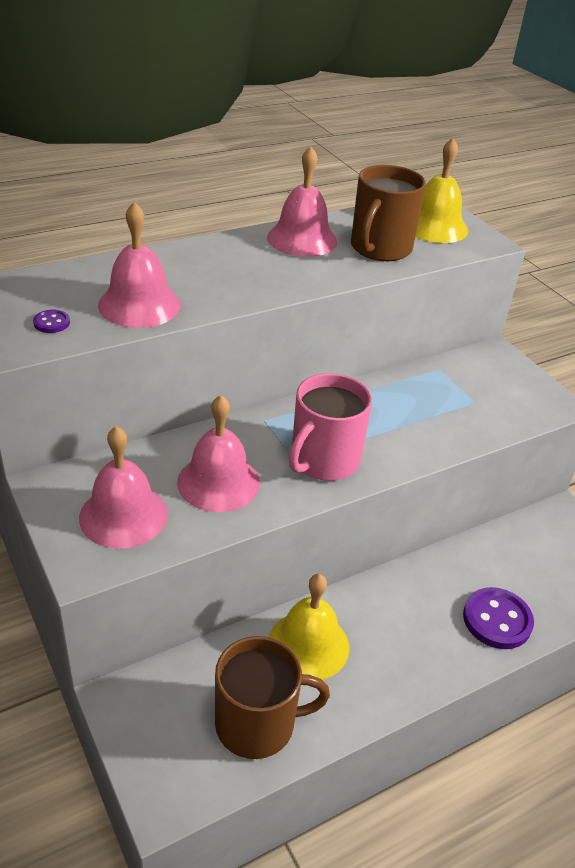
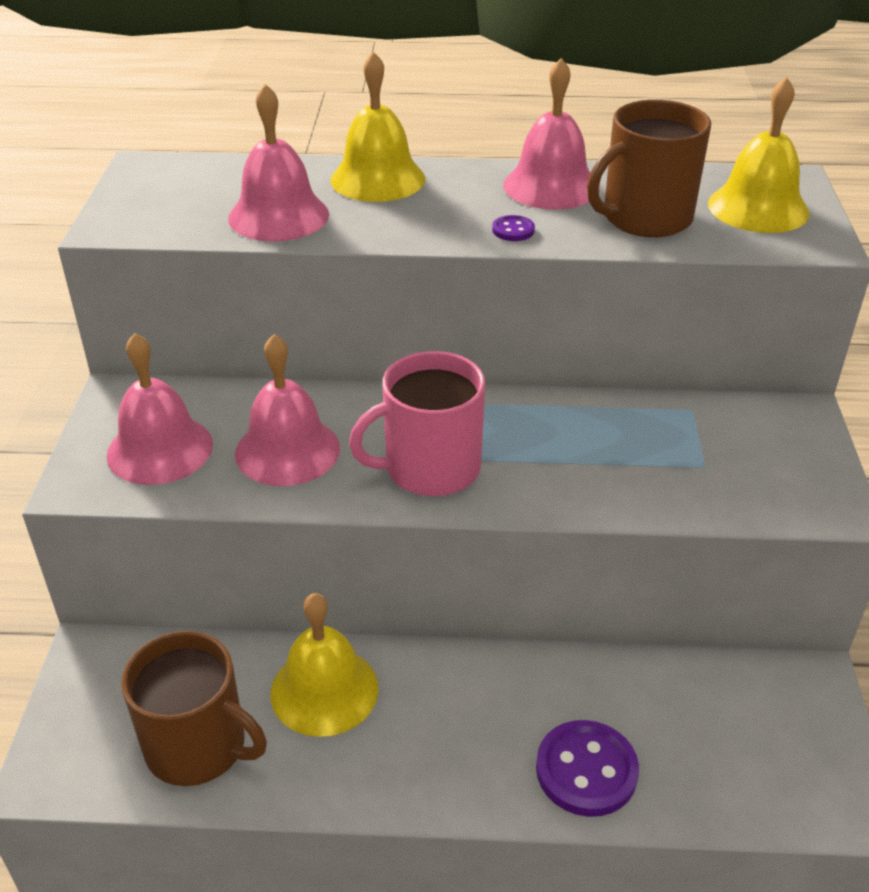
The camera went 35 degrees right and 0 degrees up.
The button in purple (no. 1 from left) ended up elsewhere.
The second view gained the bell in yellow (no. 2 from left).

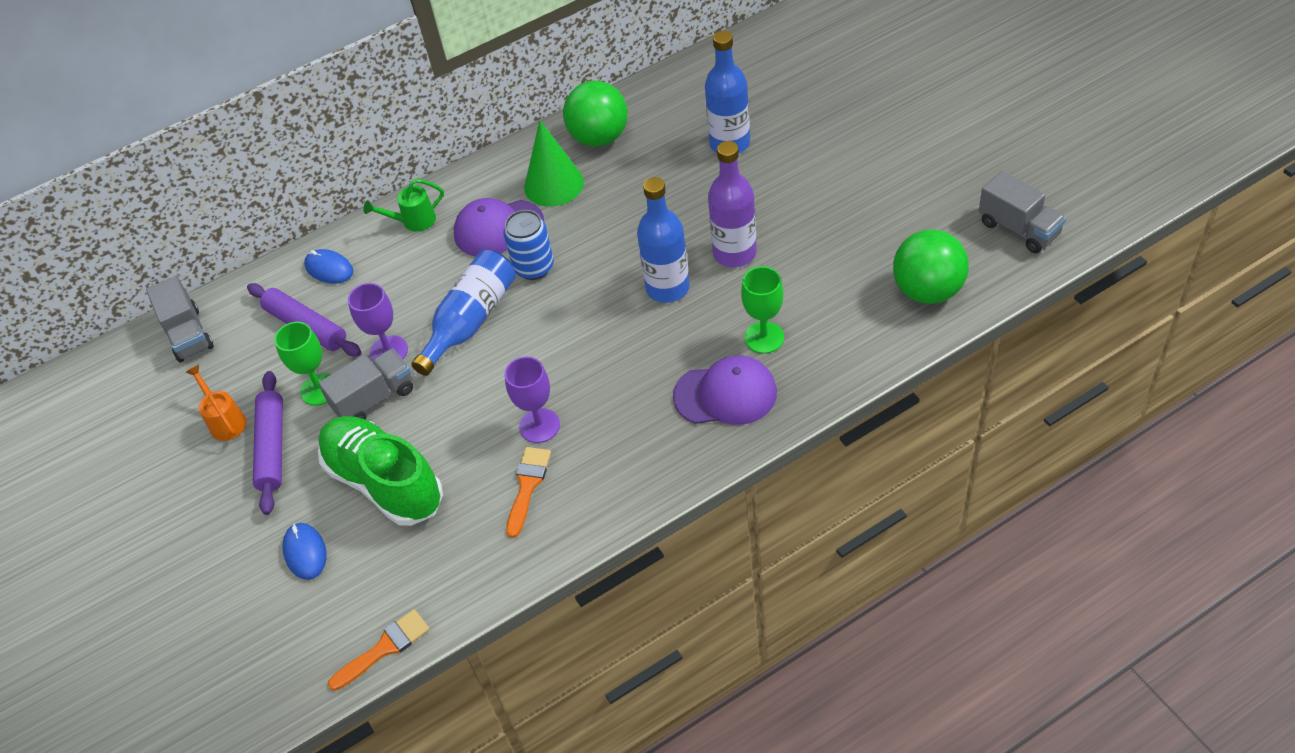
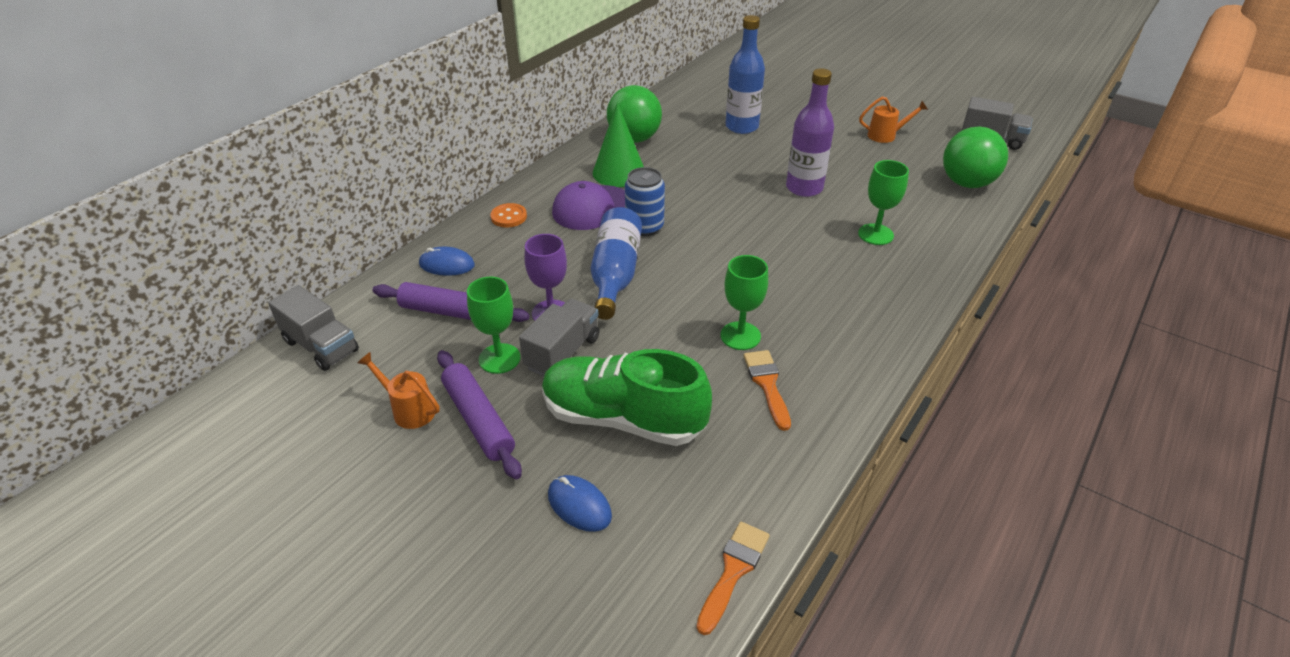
The camera went 30 degrees left and 10 degrees down.
The second view lost the bottle in blue (no. 2 from left).
Where the watering can in green stood, the button in orange came to stand.
What was the goblet in purple (no. 2 from left) turned into the goblet in green (no. 2 from left).
The second view lost the cap in purple (no. 2 from left).
The second view gained the watering can in orange (no. 2 from left).

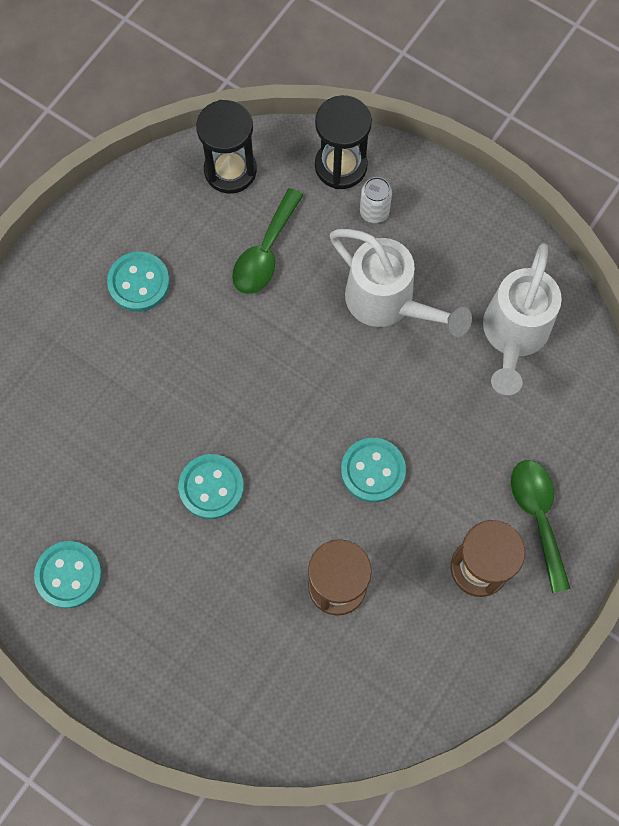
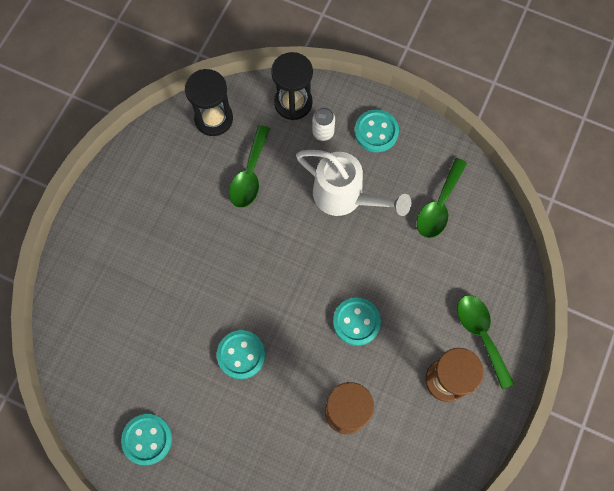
The camera went 10 degrees left and 0 degrees up.
Where the watering can in white (no. 2 from left) stood, the spoon in green (no. 2 from left) came to stand.
The button in turquoise (no. 2 from left in the first image) ended up elsewhere.

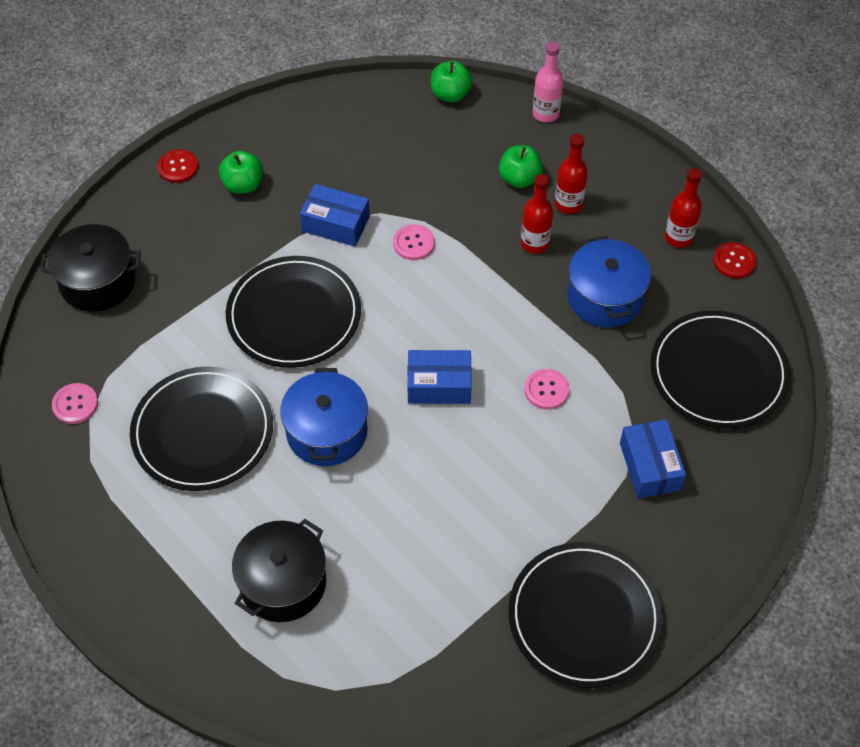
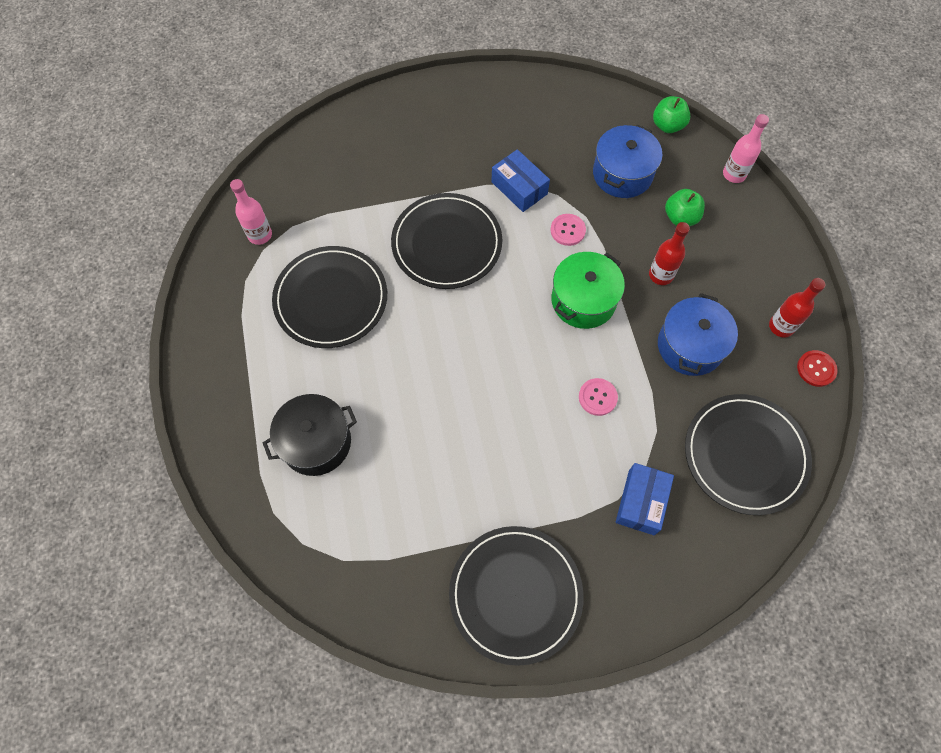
The camera went 30 degrees right and 10 degrees up.
The second view lost the bottle in red (no. 2 from left).
The second view lost the button in red (no. 1 from left).
The second view lost the apple in green (no. 1 from left).
The second view lost the pot in black (no. 1 from left).
The second view lost the box in blue (no. 2 from left).
The pot in blue (no. 1 from left) ended up elsewhere.
Where the button in pink (no. 1 from left) stood, the bottle in pink (no. 1 from left) came to stand.
The second view gained the pot in green.

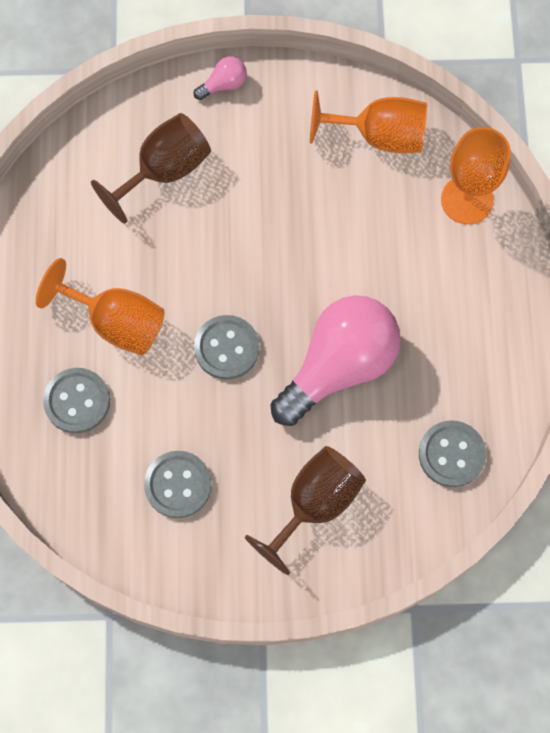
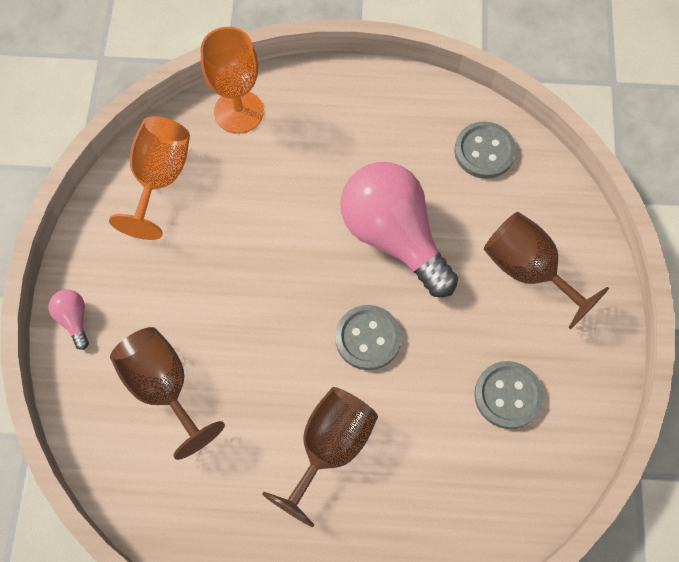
The camera went 85 degrees left and 5 degrees down.
What was the goblet in orange (no. 1 from left) turned into the goblet in brown (no. 2 from left).
The second view lost the button in grey (no. 1 from left).

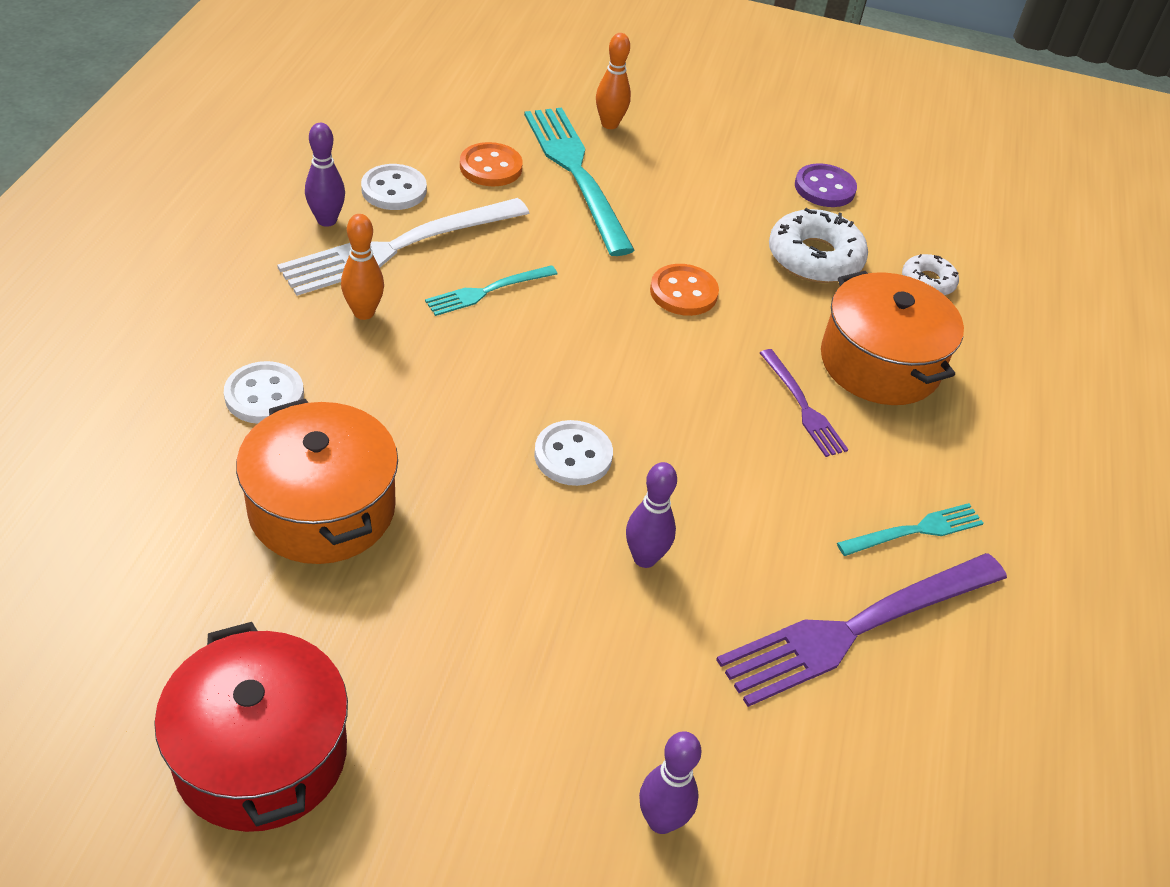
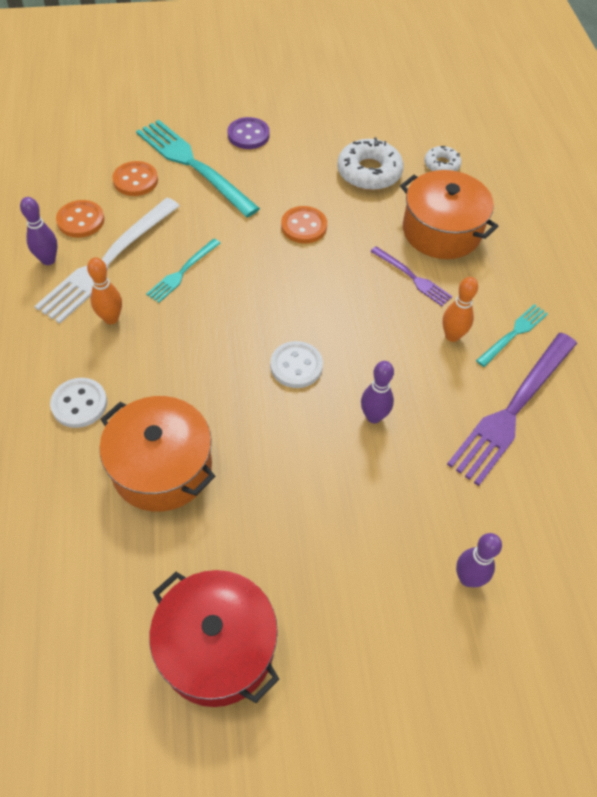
The camera went 20 degrees left and 10 degrees up.
The bowling pin in orange (no. 2 from left) ended up elsewhere.
The button in purple ended up elsewhere.
What was the button in white (no. 2 from left) turned into the button in orange (no. 1 from left).

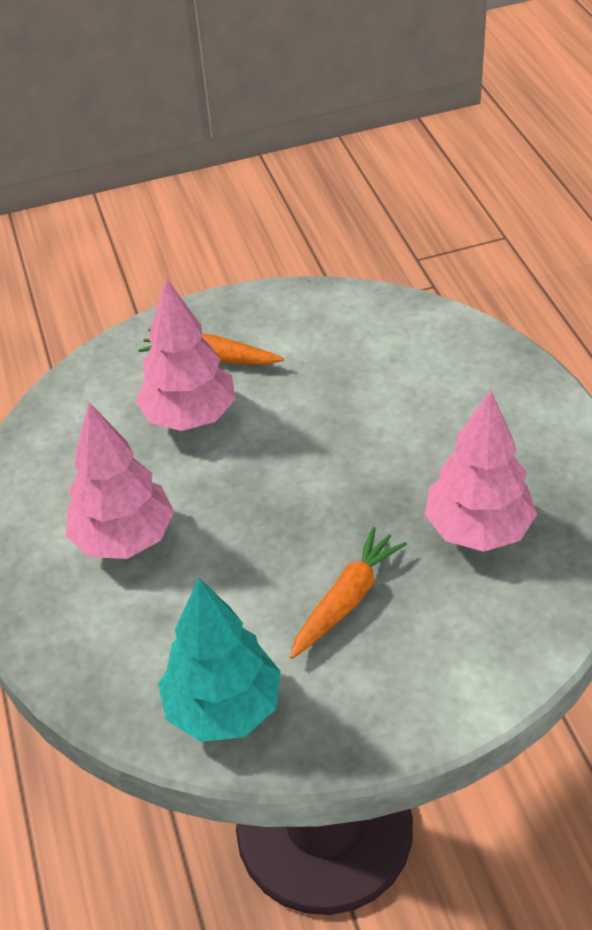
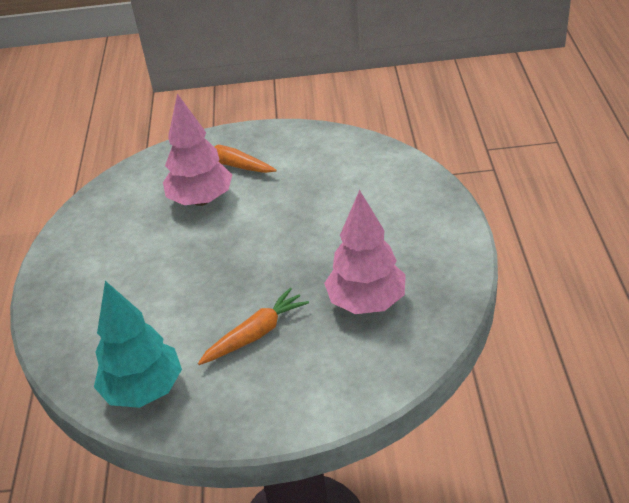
The camera went 15 degrees right and 5 degrees down.
The second view lost the tree in pink (no. 1 from left).

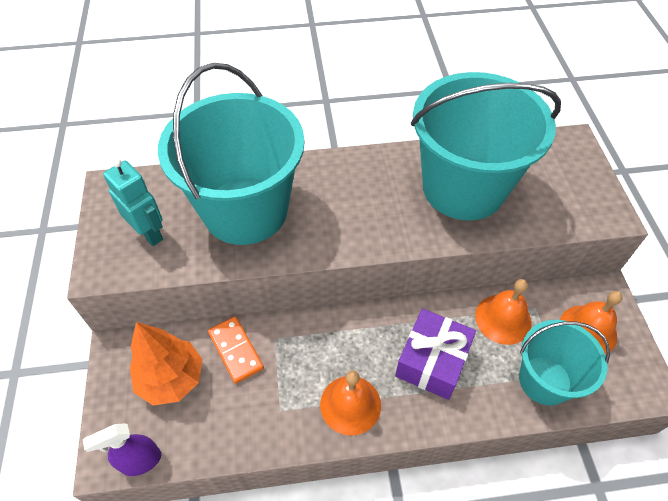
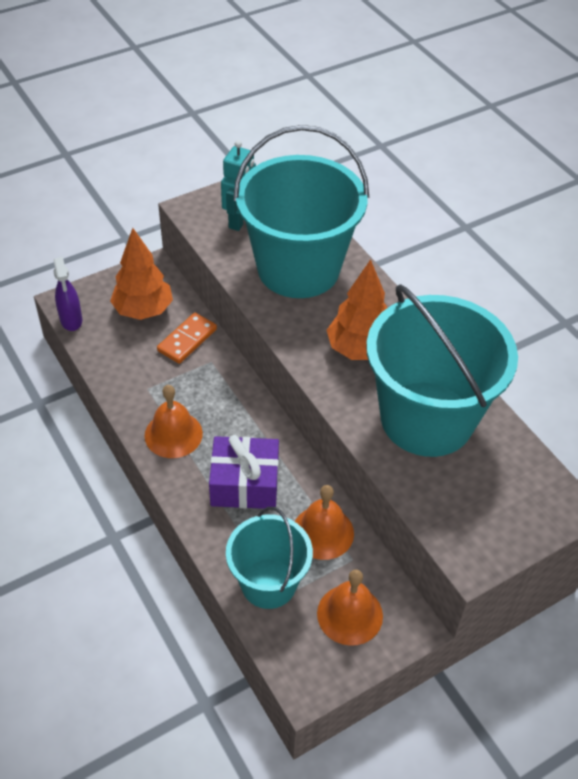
The camera went 65 degrees right and 5 degrees down.
The spray bottle in purple ended up facing another way, 150 degrees counterclockwise from before.
The second view gained the tree in orange (no. 2 from left).

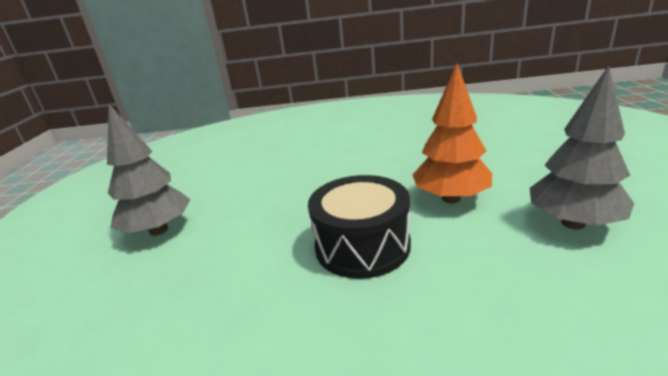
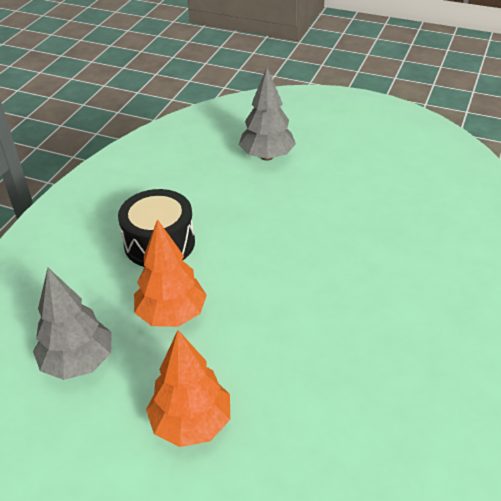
The camera went 110 degrees right and 15 degrees up.
The second view gained the tree in orange (no. 2 from left).

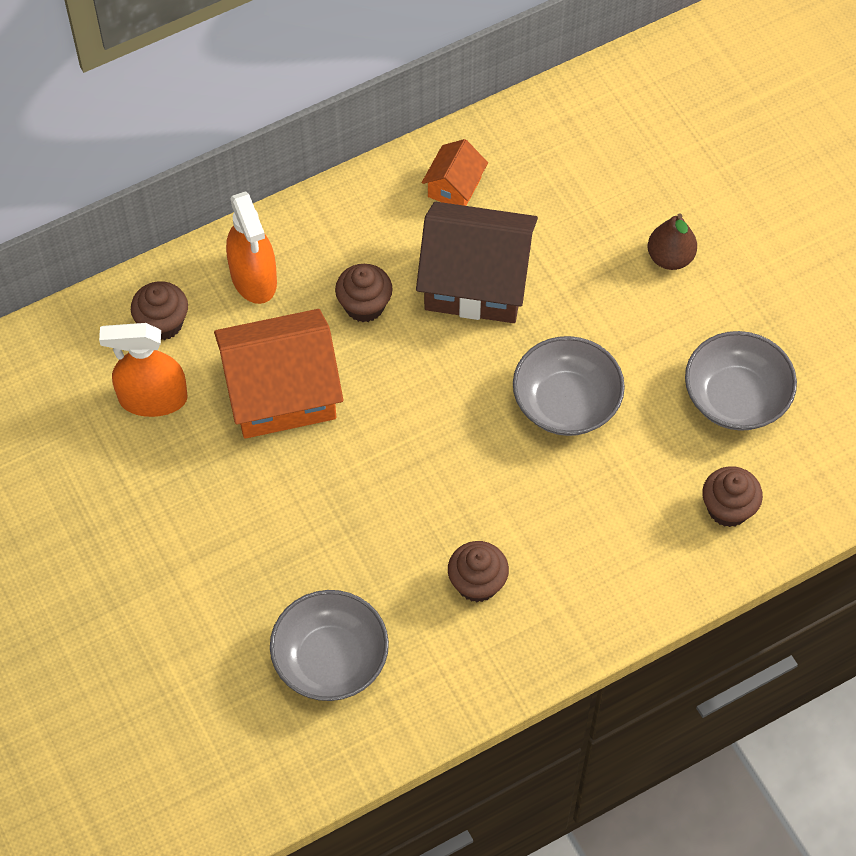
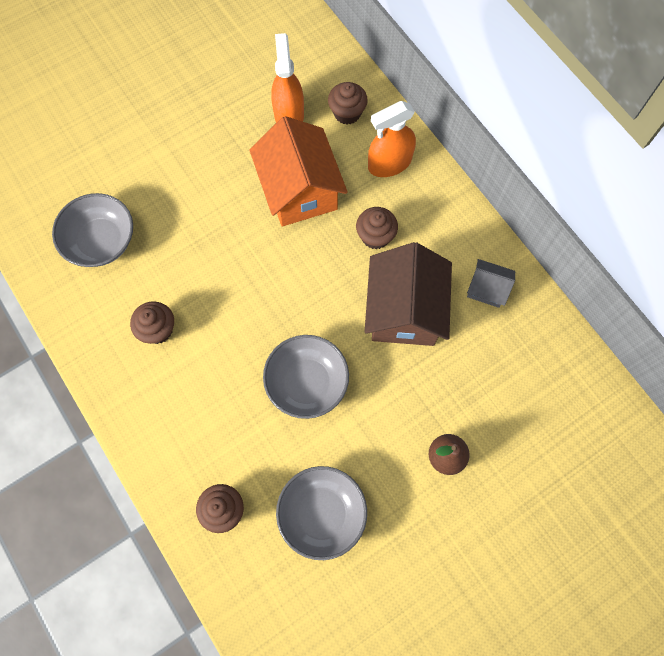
The camera went 85 degrees right and 10 degrees up.
What was the house in orange (no. 2 from left) turned into the house in grey.

